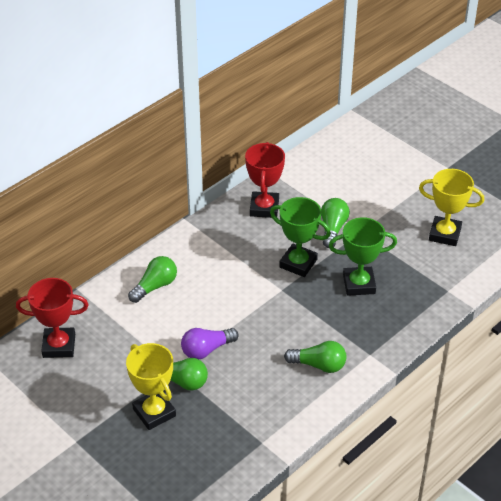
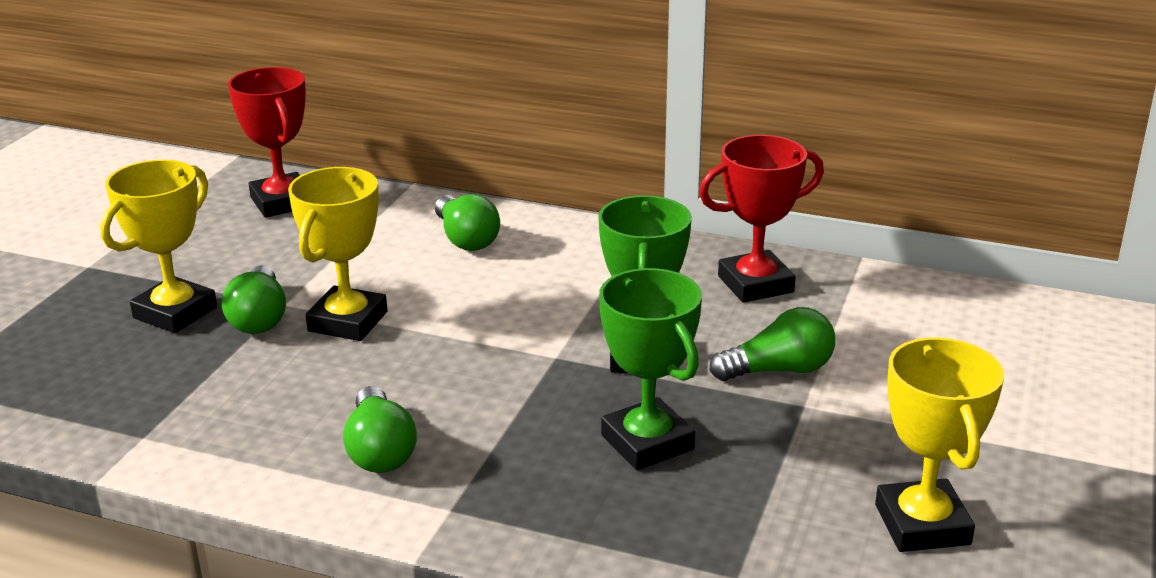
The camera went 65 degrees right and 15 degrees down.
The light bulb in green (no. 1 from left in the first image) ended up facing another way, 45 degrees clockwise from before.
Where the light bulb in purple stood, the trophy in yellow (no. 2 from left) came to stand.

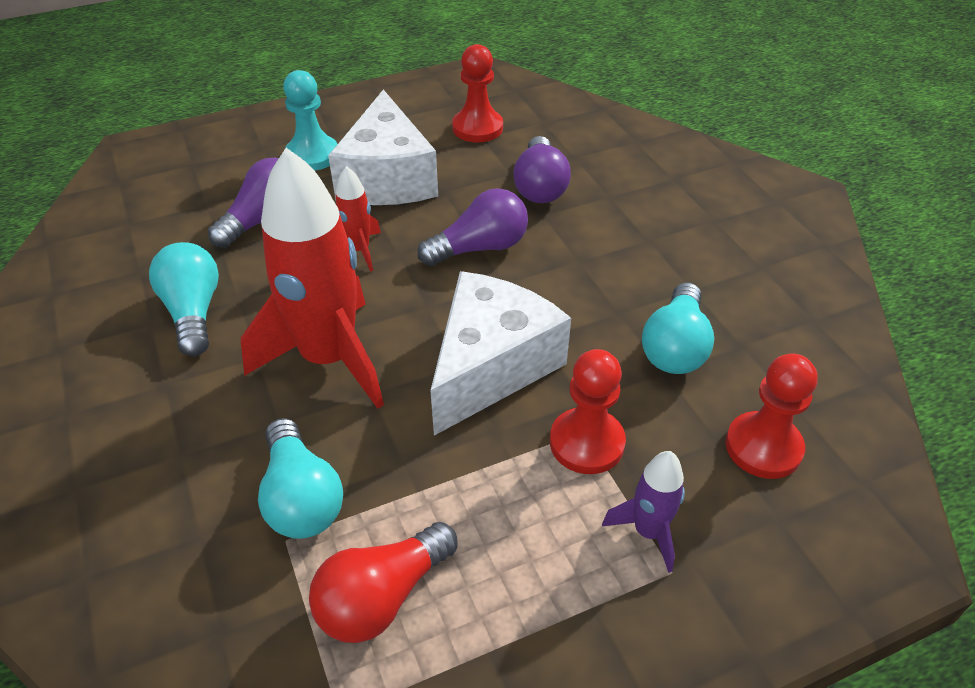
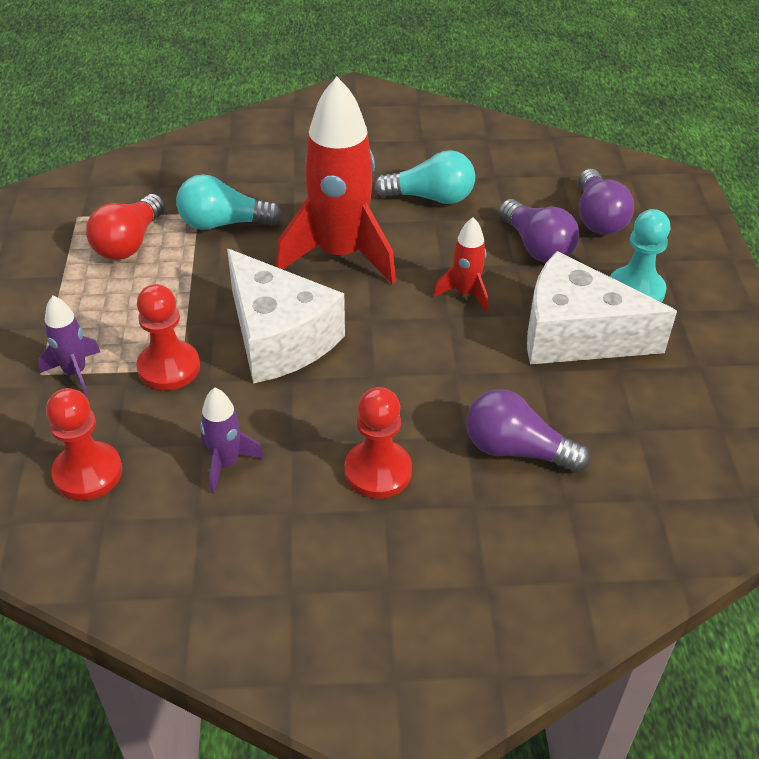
The camera went 110 degrees right and 0 degrees up.
The pawn in red (no. 1 from left in the first image) ended up elsewhere.
The light bulb in purple (no. 2 from left in the first image) ended up elsewhere.
Where the light bulb in turquoise (no. 3 from left) stood, the rocket in purple (no. 2 from left) came to stand.
The light bulb in red ended up facing another way, 135 degrees counterclockwise from before.

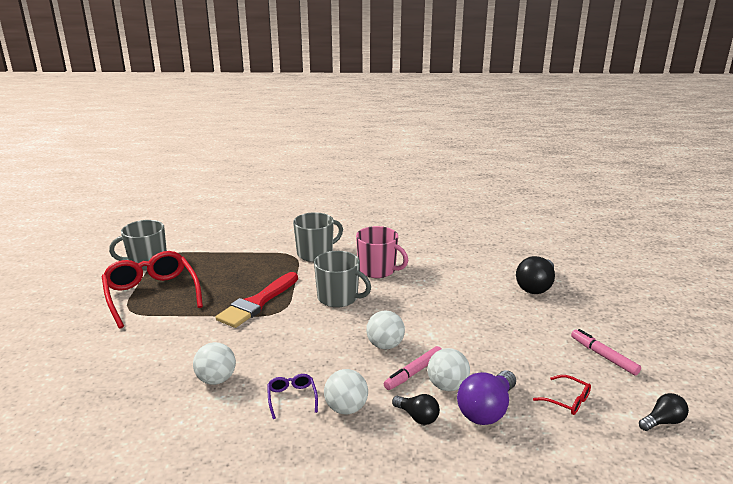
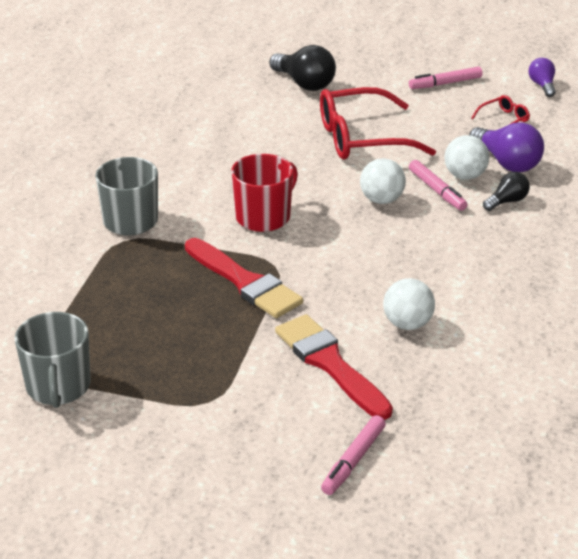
The camera went 75 degrees left and 10 degrees up.
The second view lost the mug in pink.
The glasses in red (no. 1 from left) ended up elsewhere.
What was the mug in grey (no. 3 from left) turned into the mug in red.
The second view lost the ball in white (no. 2 from left).
The second view lost the glasses in purple.
What was the light bulb in black (no. 3 from left) turned into the light bulb in purple (no. 2 from left).
The second view gained the brush in red (no. 2 from left).
The second view gained the marker in pink (no. 1 from left).

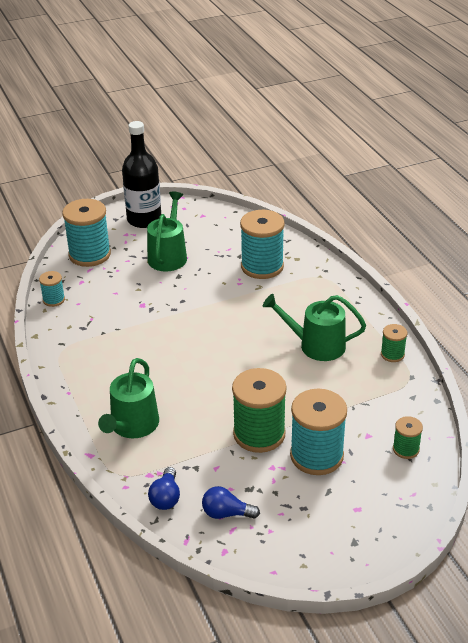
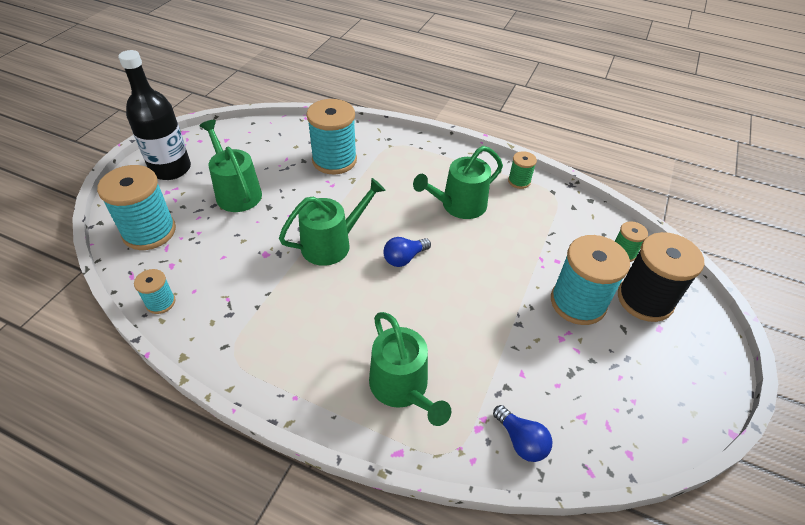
The camera went 45 degrees left and 10 degrees up.
The second view lost the spool in green (no. 1 from left).
The light bulb in blue (no. 2 from left in the first image) ended up elsewhere.
The second view gained the watering can in green (no. 2 from left).
The second view gained the spool in black.

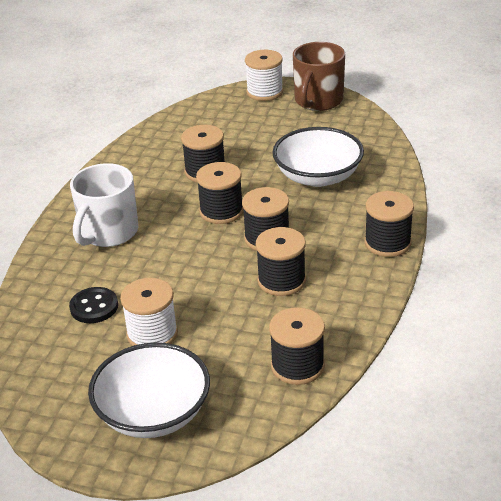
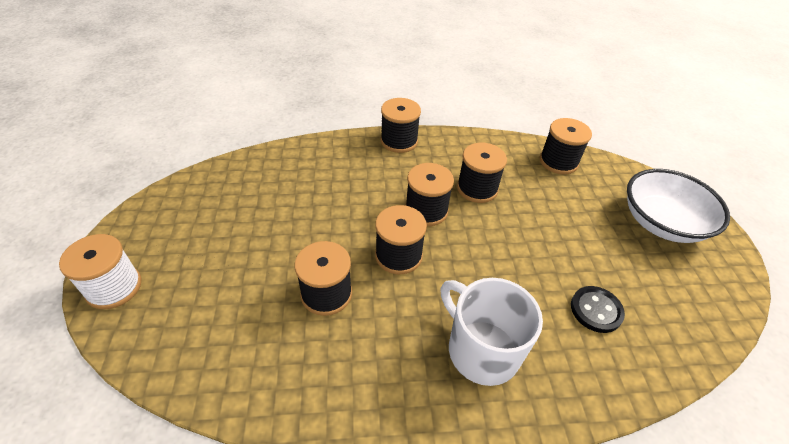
The camera went 115 degrees left and 10 degrees up.
The second view lost the mug in brown.
The second view lost the bowl in white (no. 2 from left).
The mug in white ended up facing another way, 135 degrees counterclockwise from before.
The second view lost the spool in white (no. 1 from left).

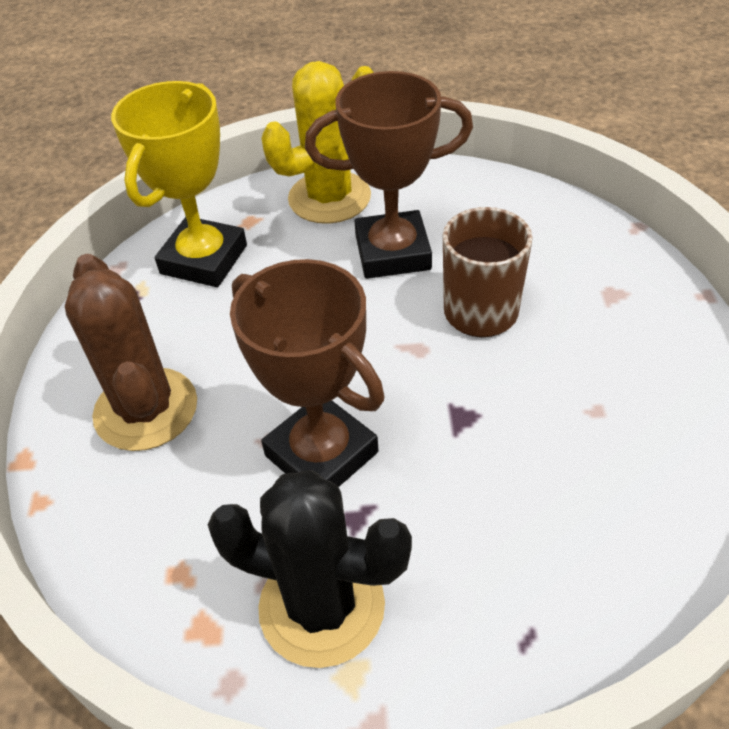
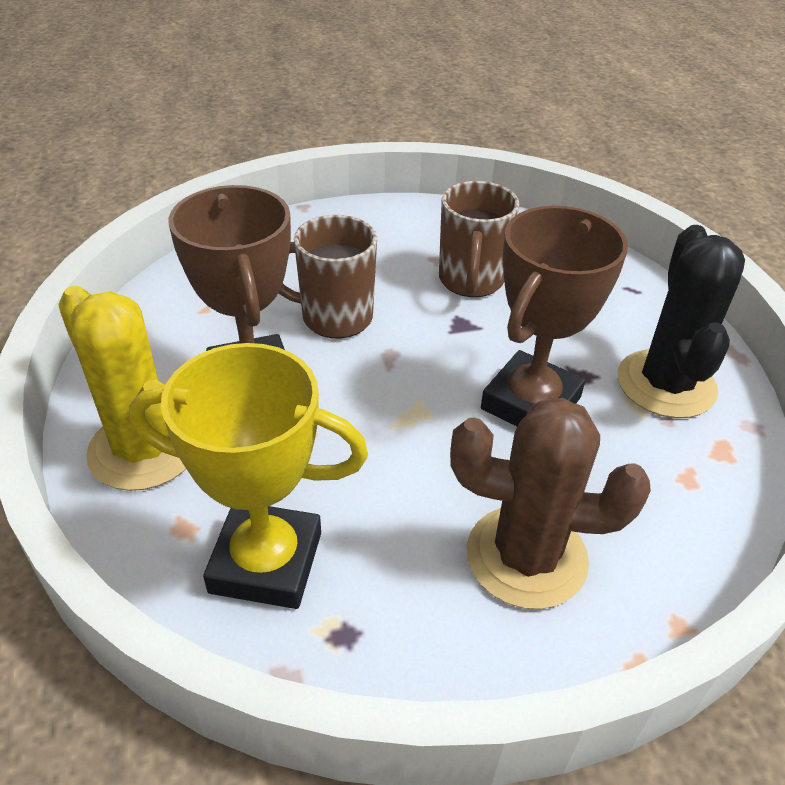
The camera went 105 degrees left and 5 degrees down.
The cactus in brown ended up facing another way, 45 degrees clockwise from before.
The second view gained the mug in brown (no. 2 from left).

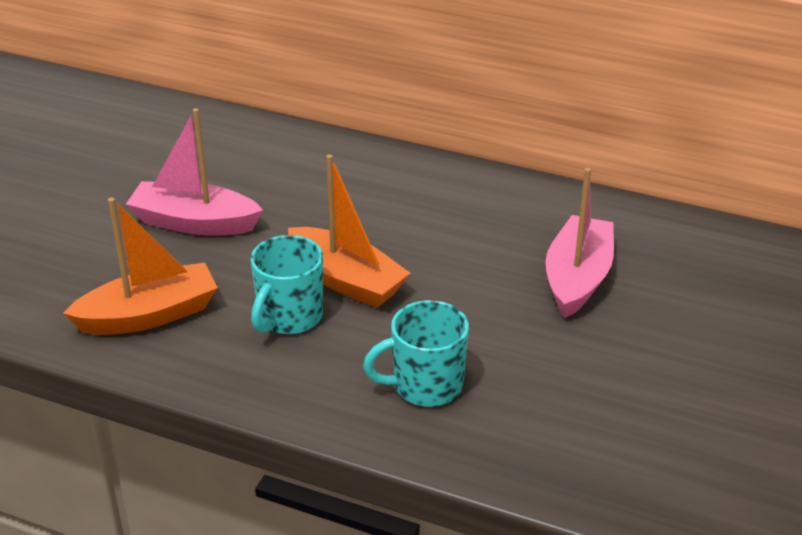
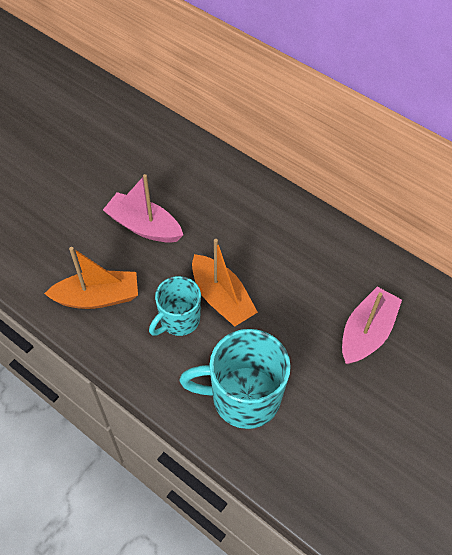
The camera went 15 degrees right and 20 degrees up.
The size of the mug in turquoise (no. 2 from left) changed by a factor of 1.58.

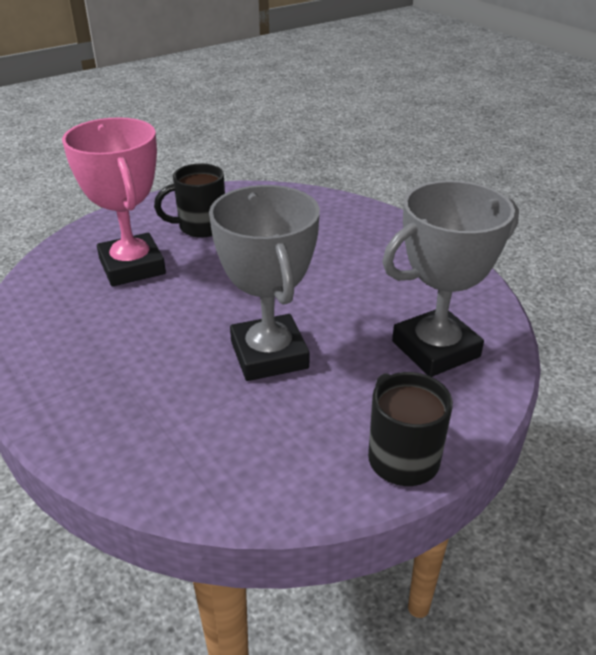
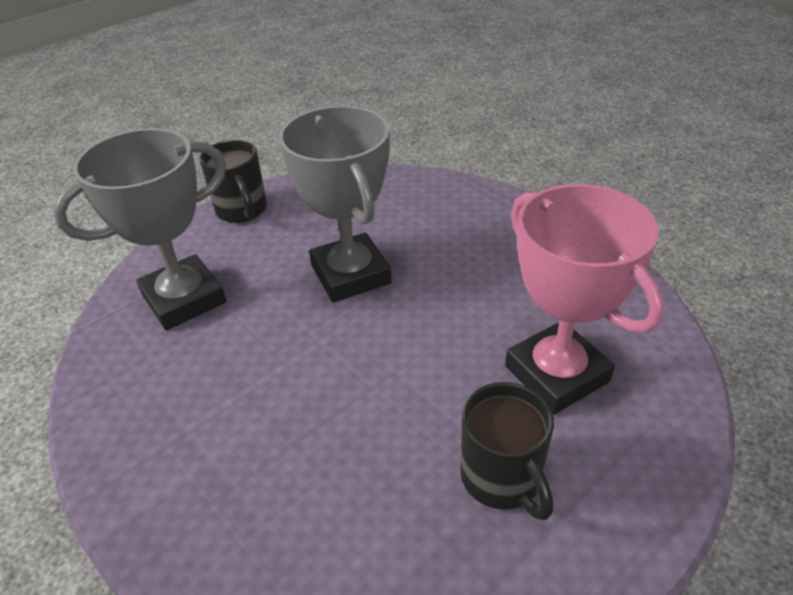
The camera went 175 degrees right and 5 degrees up.
The mug in black (no. 1 from left in the first image) ended up facing another way, 90 degrees clockwise from before.

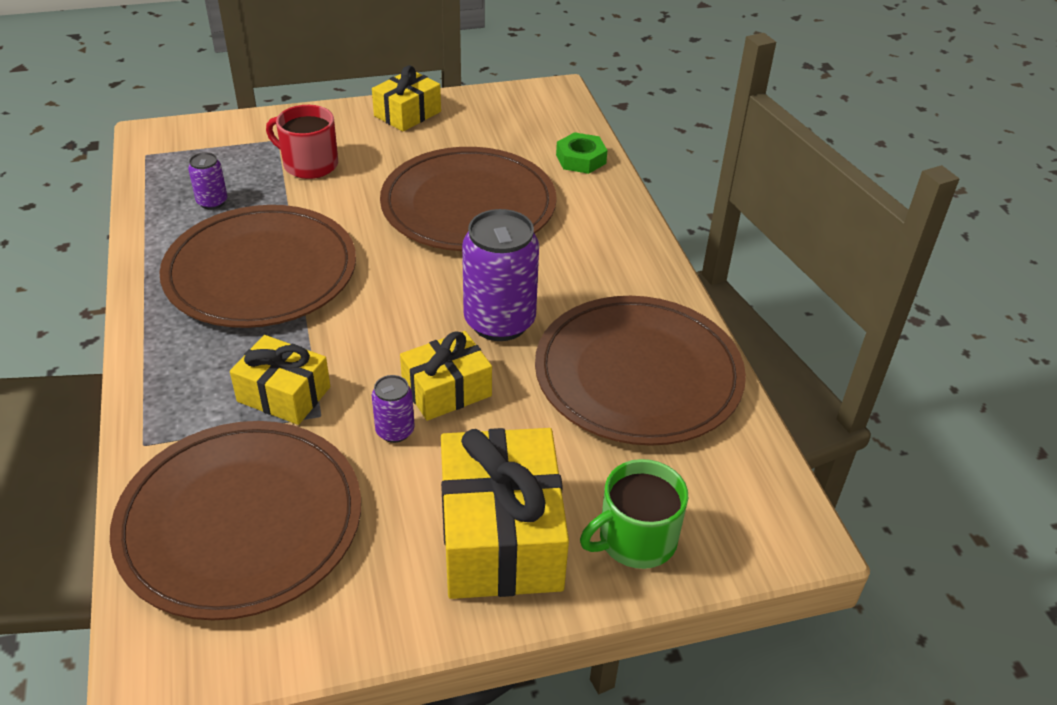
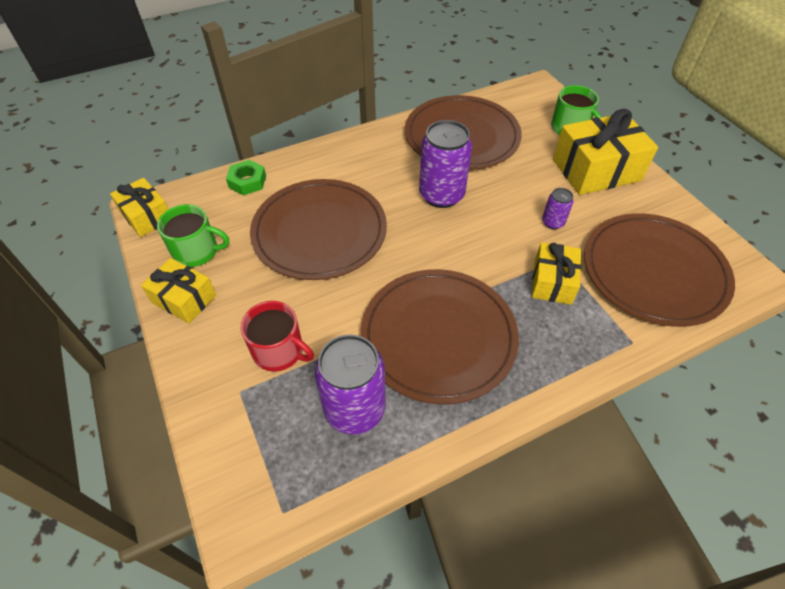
The camera went 100 degrees left and 10 degrees up.
The mug in red ended up facing another way, 75 degrees counterclockwise from before.
The size of the can in purple (no. 1 from left) changed by a factor of 2.06.
The gift in yellow (no. 3 from left in the first image) ended up elsewhere.
The second view gained the mug in green (no. 1 from left).

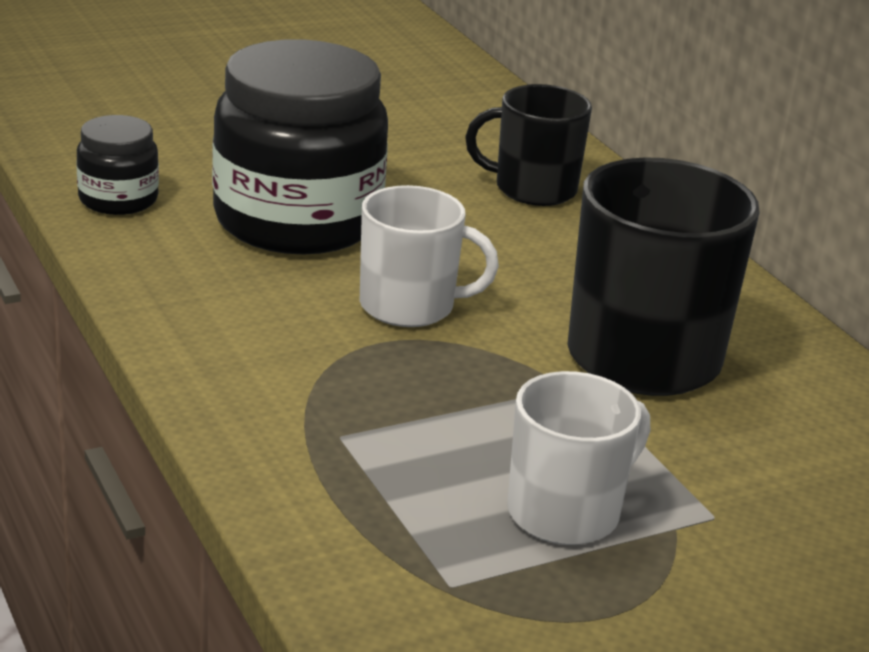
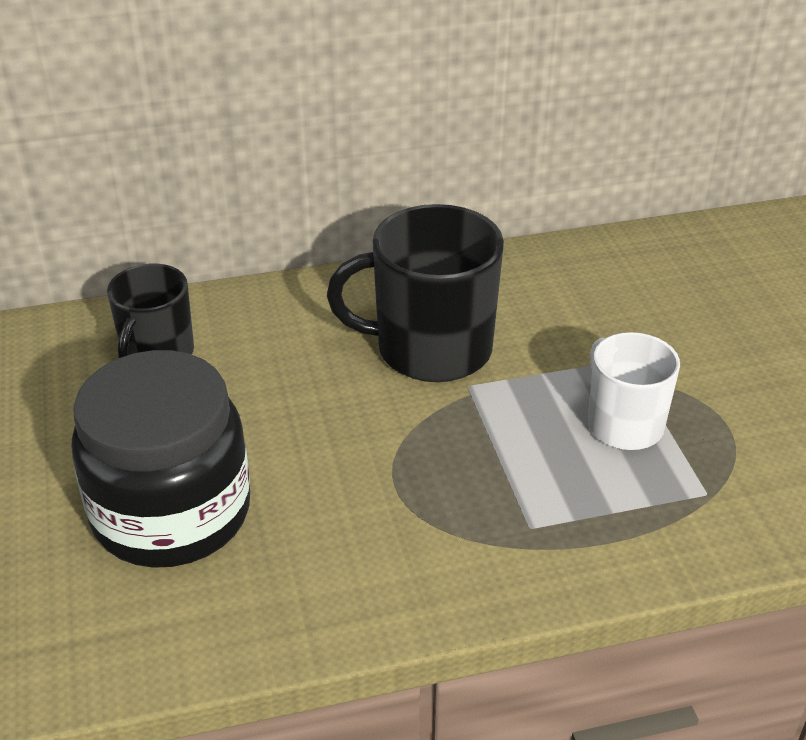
The camera went 75 degrees left and 10 degrees up.
The second view lost the jar in black (no. 1 from left).
The second view lost the mug in white (no. 1 from left).

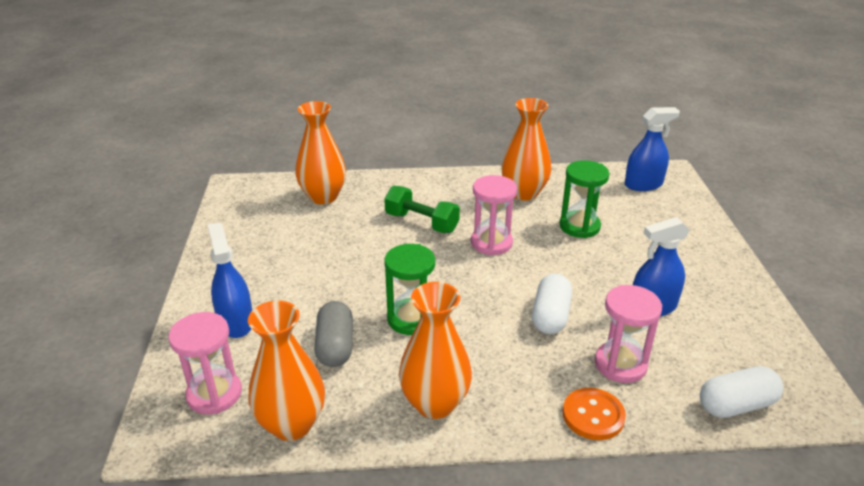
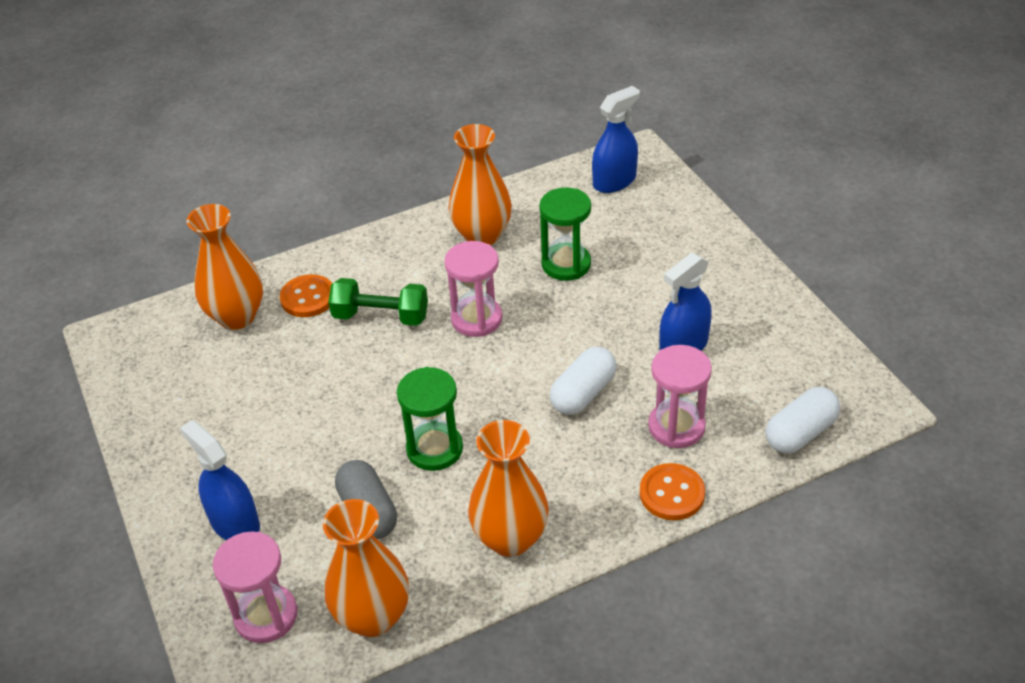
The camera went 20 degrees left and 10 degrees up.
The capsule in white (no. 1 from left) ended up facing another way, 45 degrees clockwise from before.
The second view gained the button in orange (no. 1 from left).

